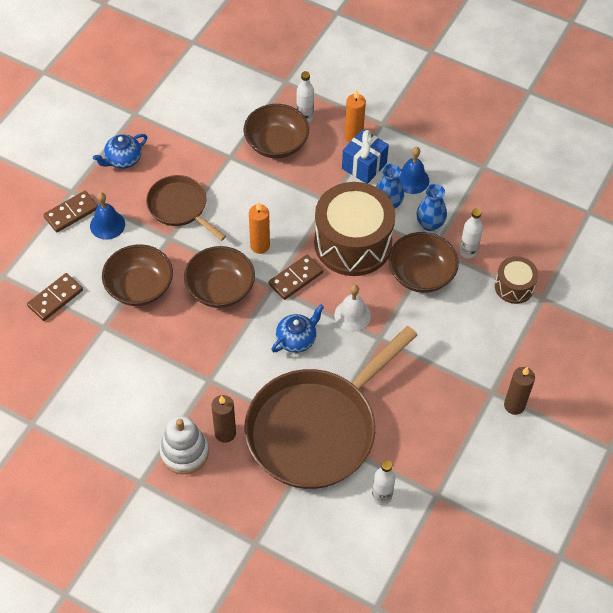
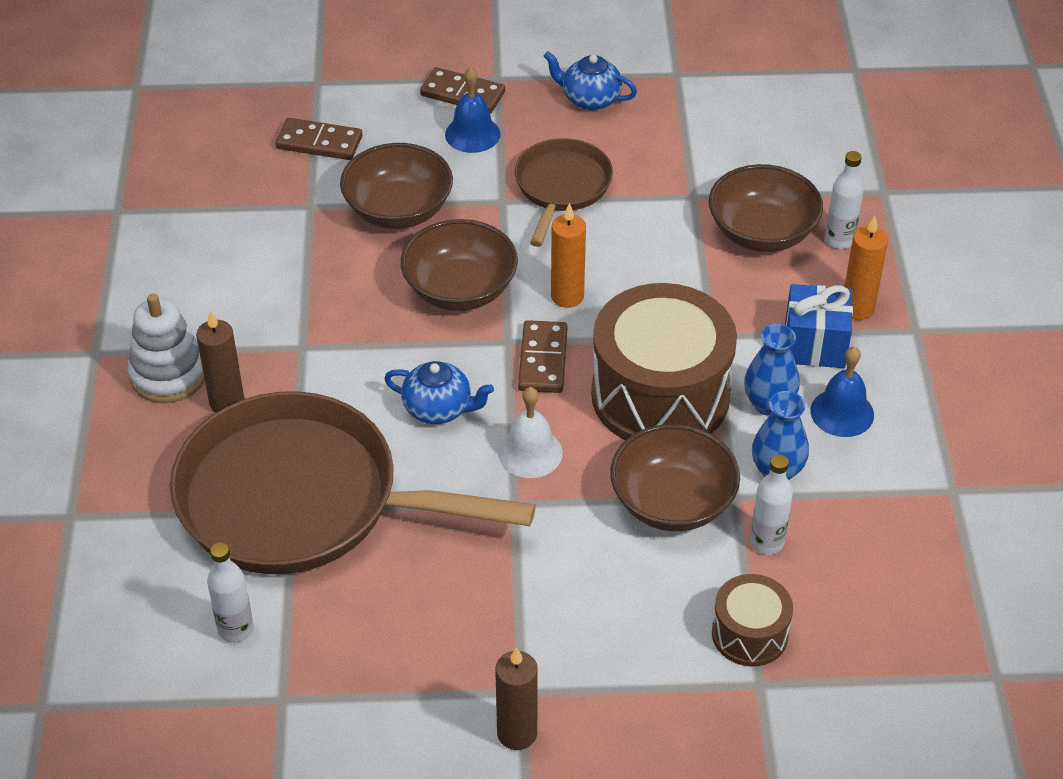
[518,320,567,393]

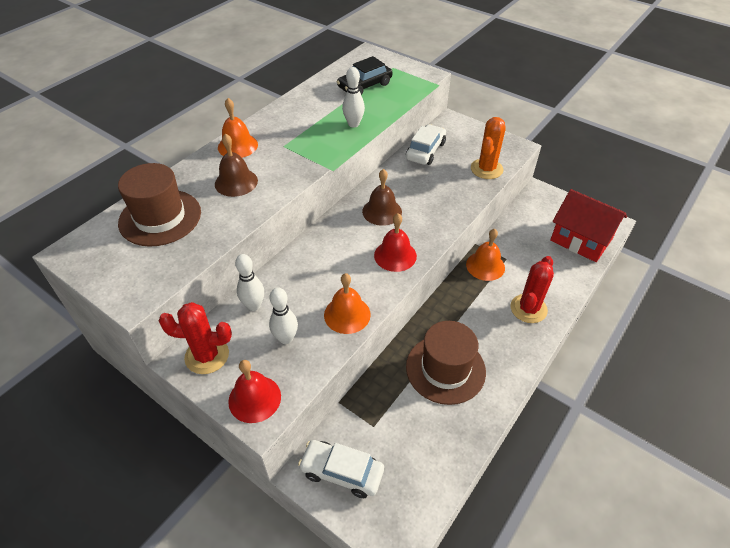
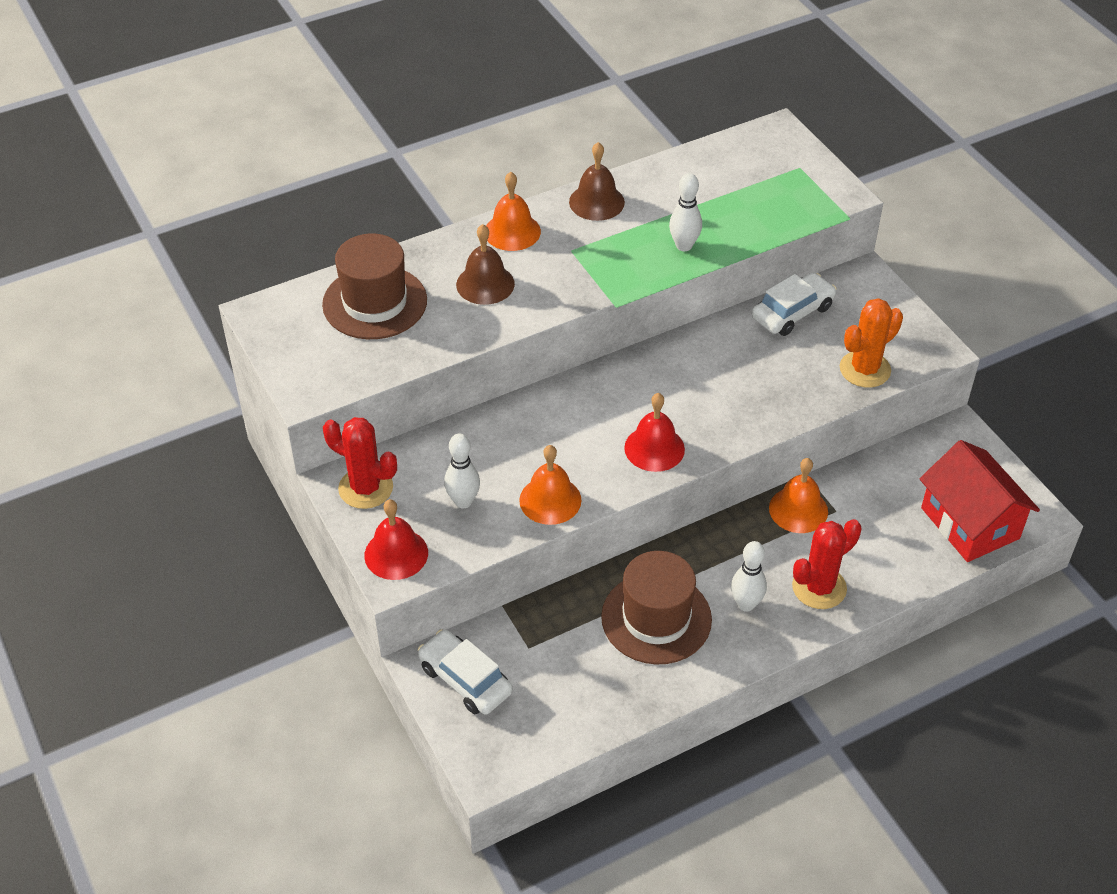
[731,541,767,612]
[337,56,393,95] (first image)
[569,142,625,221]

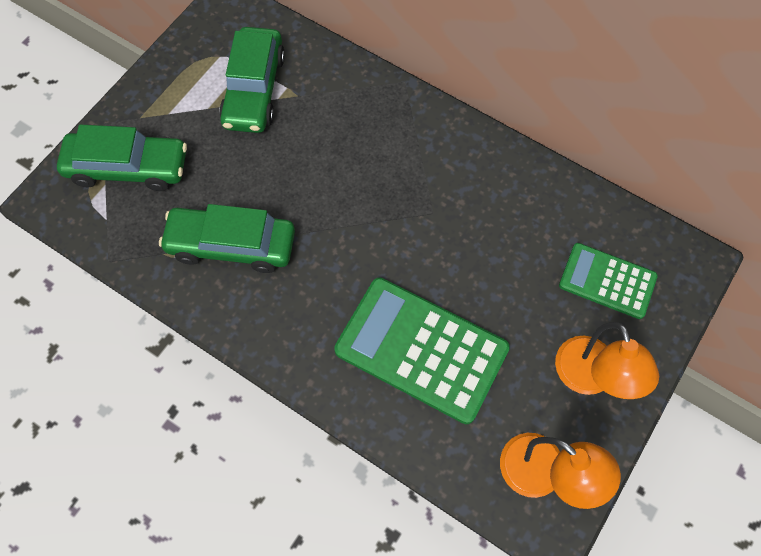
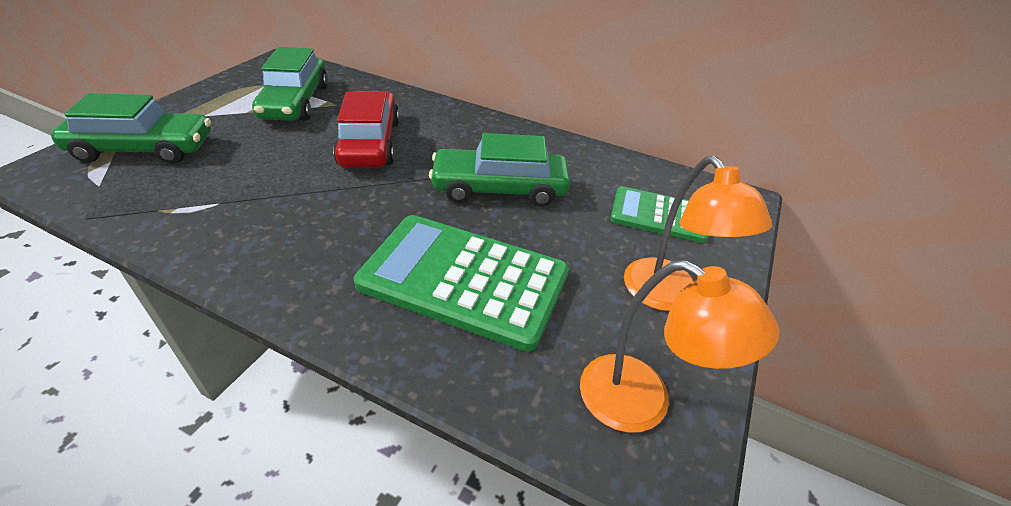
[429,133,570,207]
[333,91,399,167]

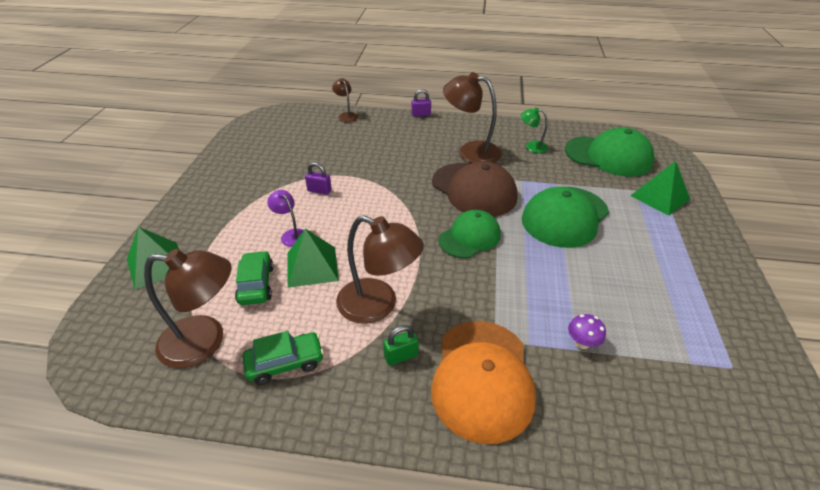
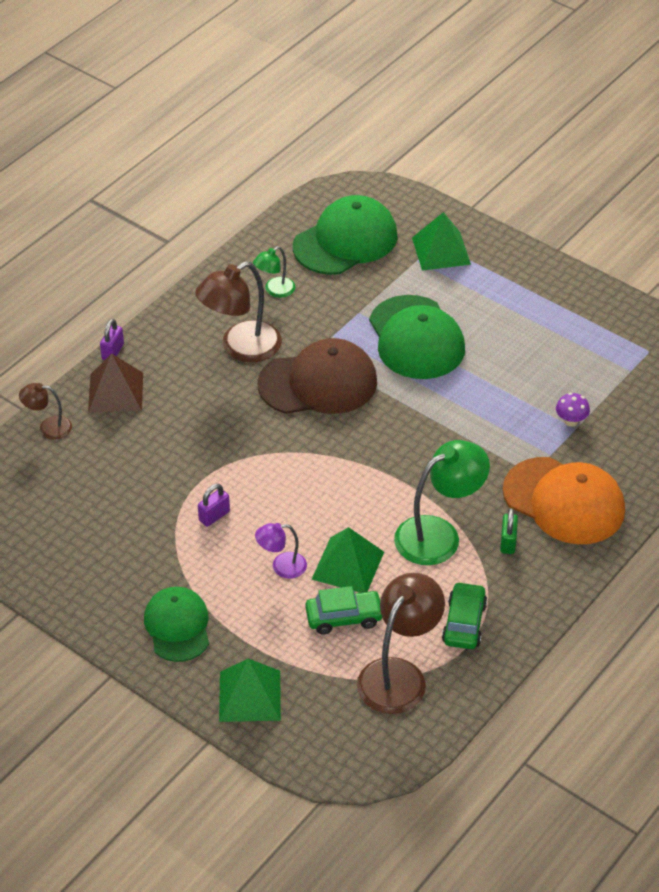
[305,586,382,634]
[394,440,490,565]
[144,587,209,662]
[88,353,143,412]

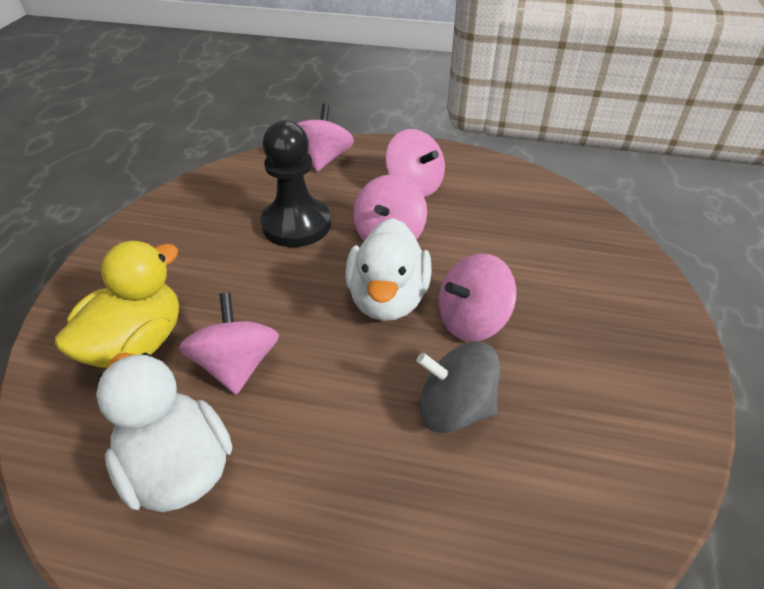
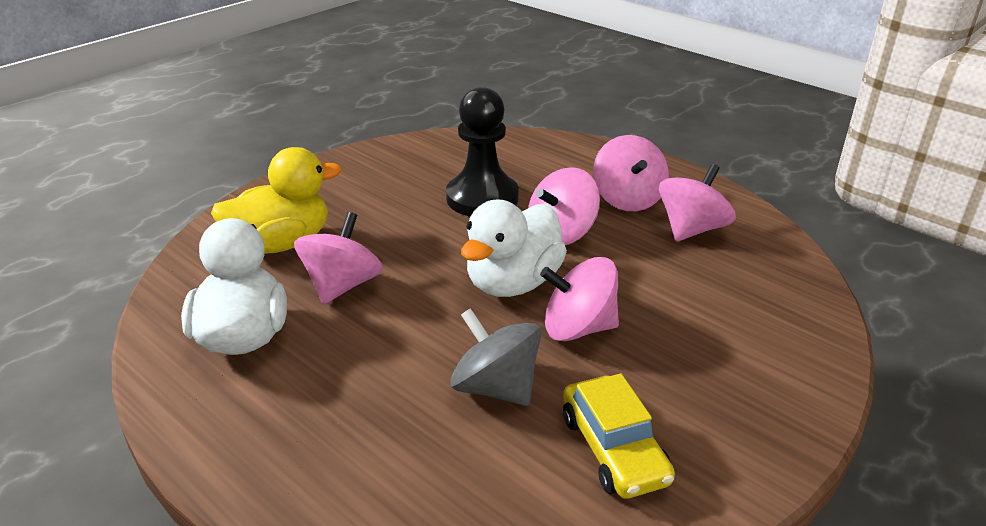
[659,164,736,242]
[563,374,675,499]

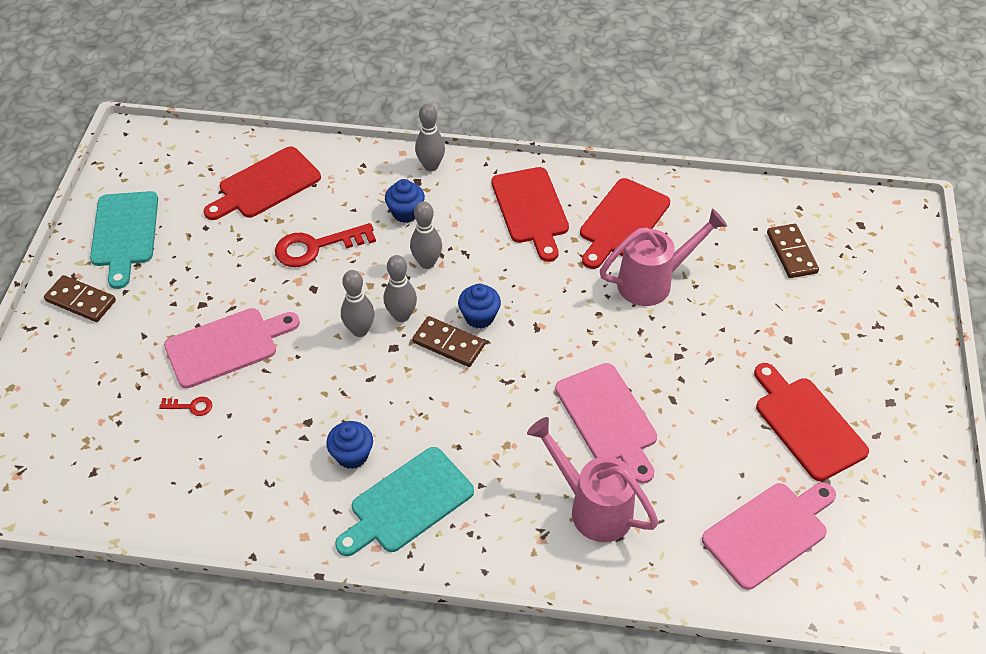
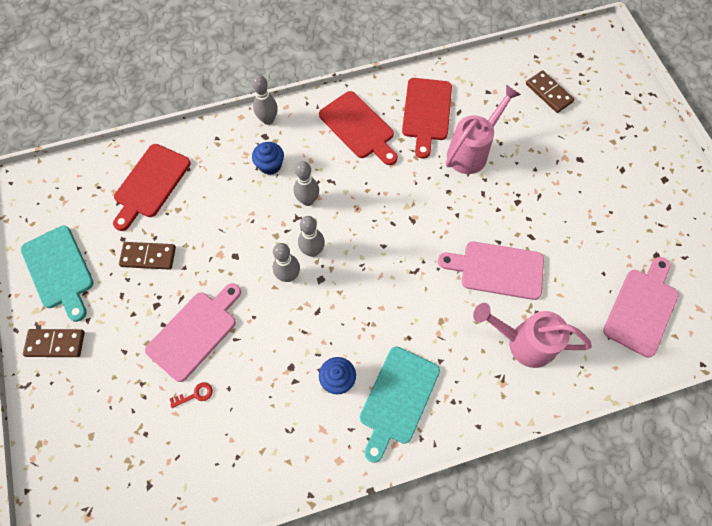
[275,223,376,267] (first image)
[119,242,176,270]
[458,284,501,329] (first image)
[438,241,544,300]
[754,363,869,481] (first image)

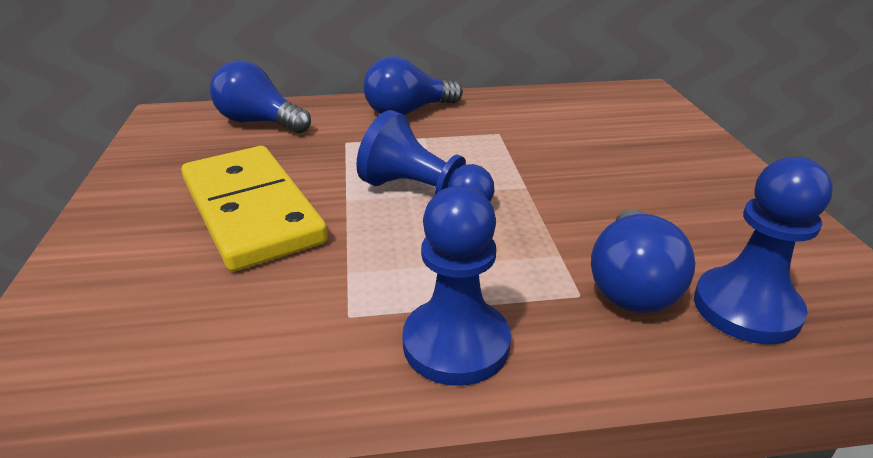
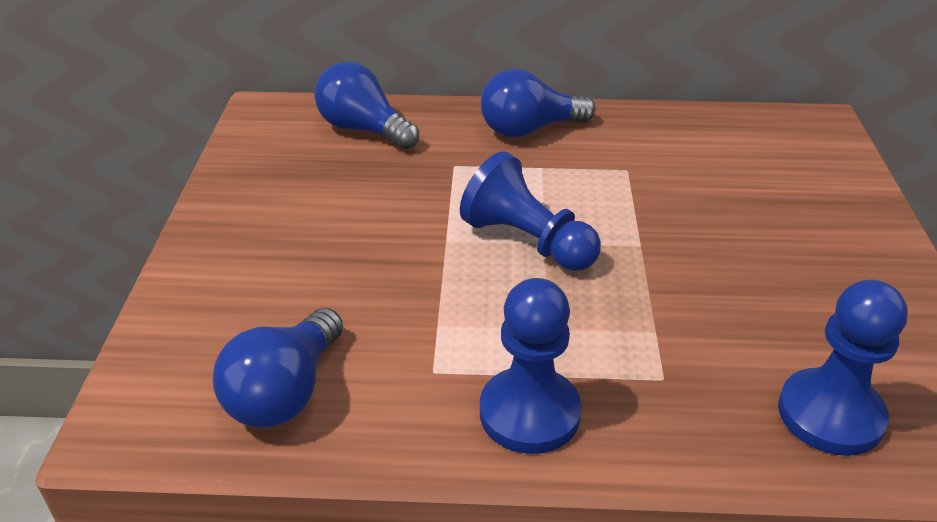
[181,146,328,271] (first image)
[213,308,343,428]

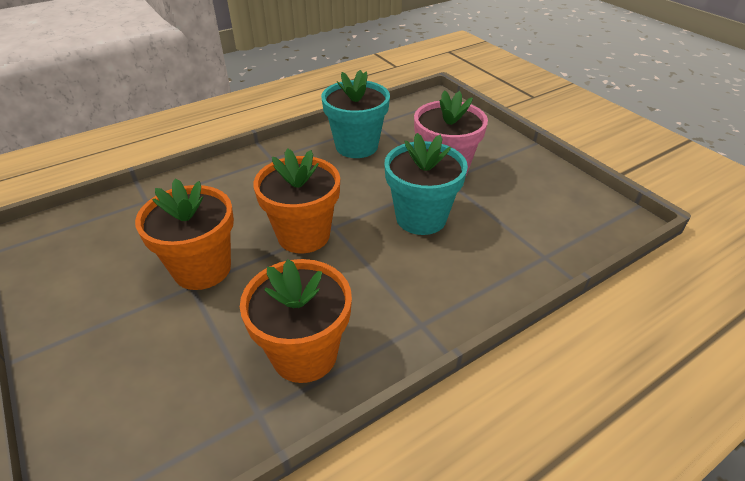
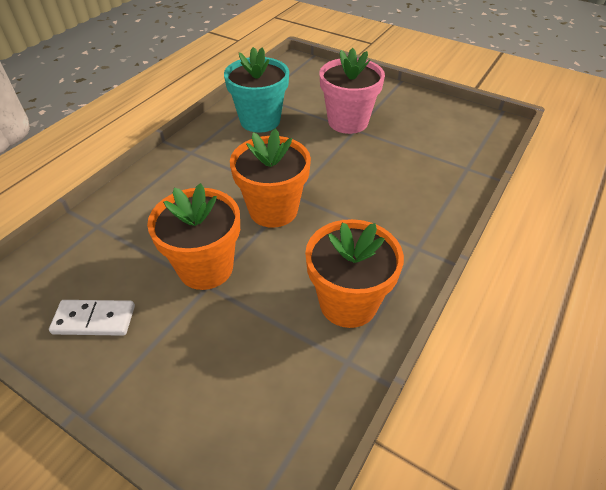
[384,133,468,235] (first image)
[49,300,135,336]

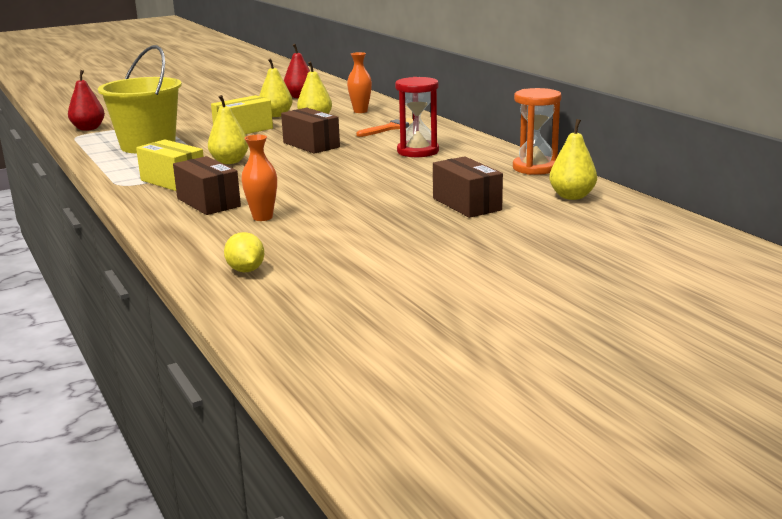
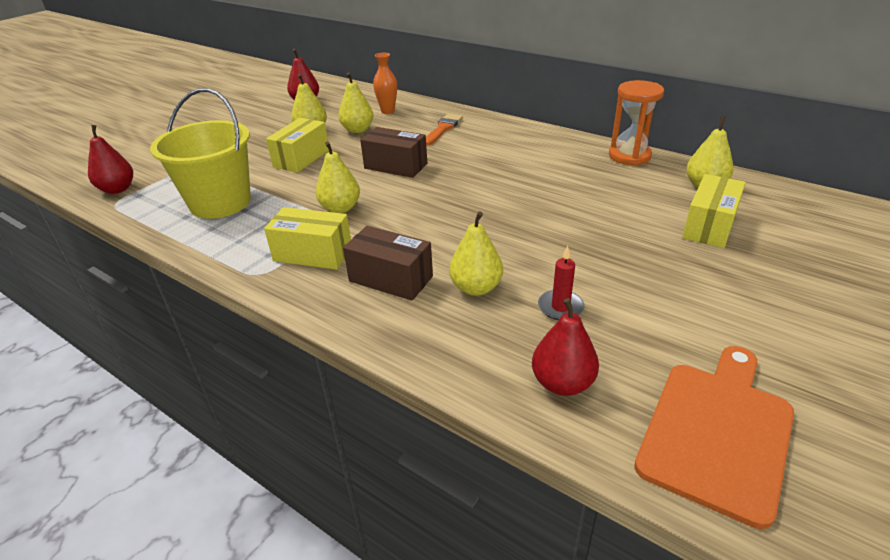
[532,298,599,396]
[449,211,503,296]
[395,77,439,157] (first image)
[433,156,503,218] (first image)
[538,246,585,320]
[634,346,794,529]
[682,174,746,248]

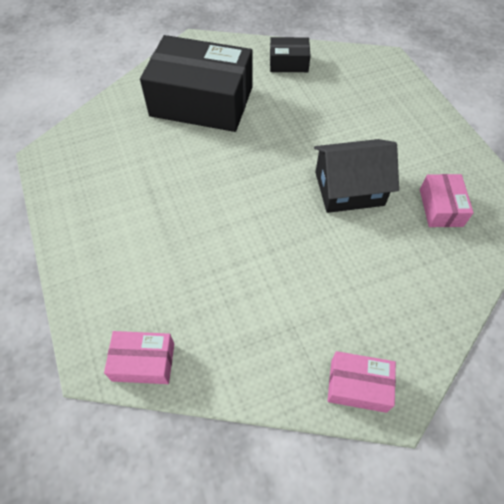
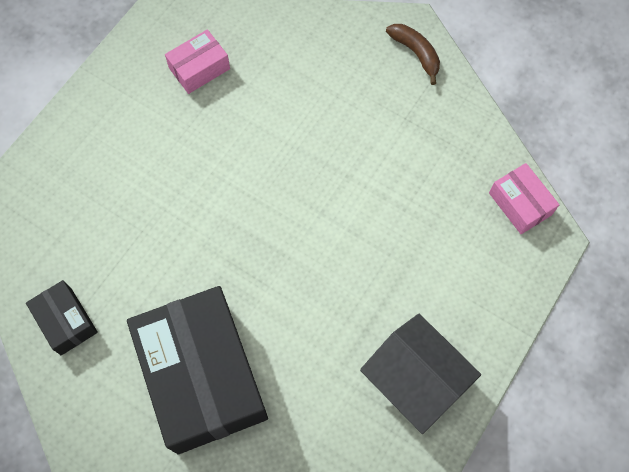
[360,314,481,434]
[386,24,440,85]

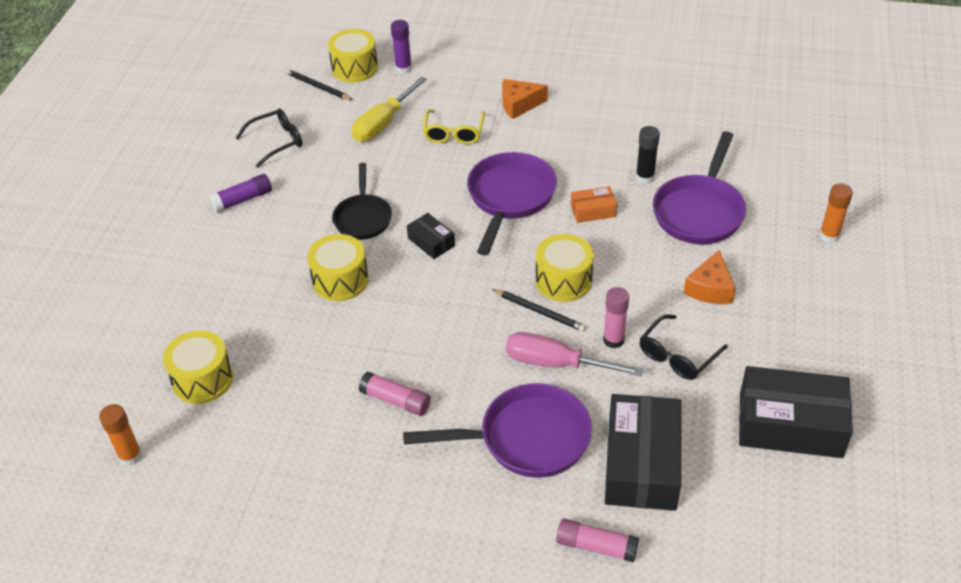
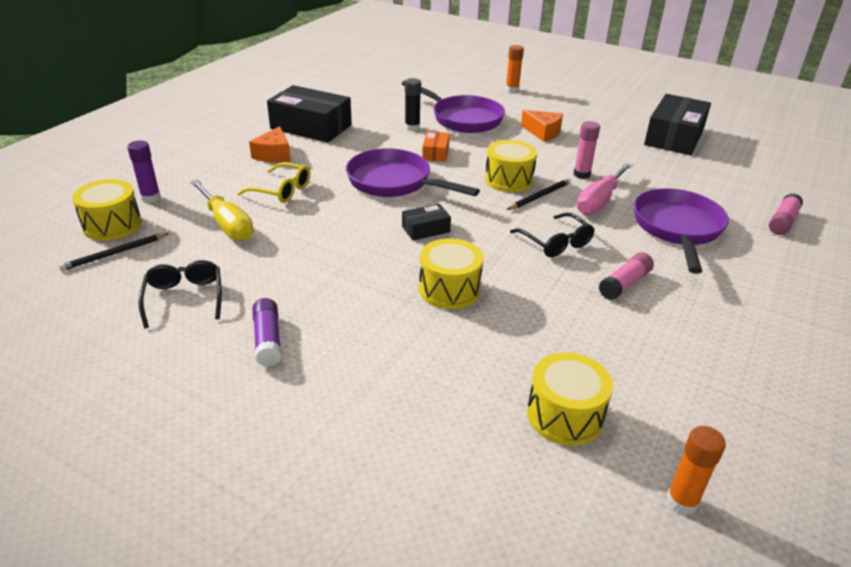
[332,163,392,240] (first image)
[267,85,352,142]
[510,213,595,257]

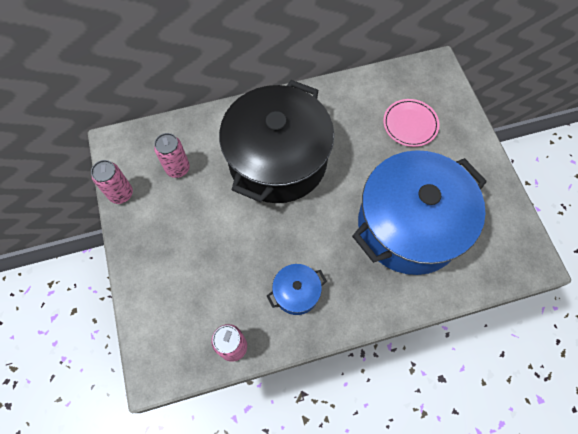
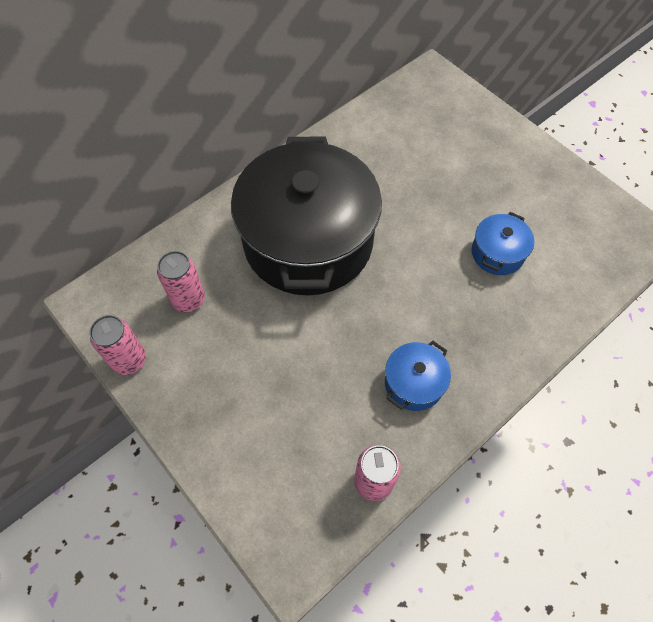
[472,212,534,275]
[383,99,440,147] (first image)

